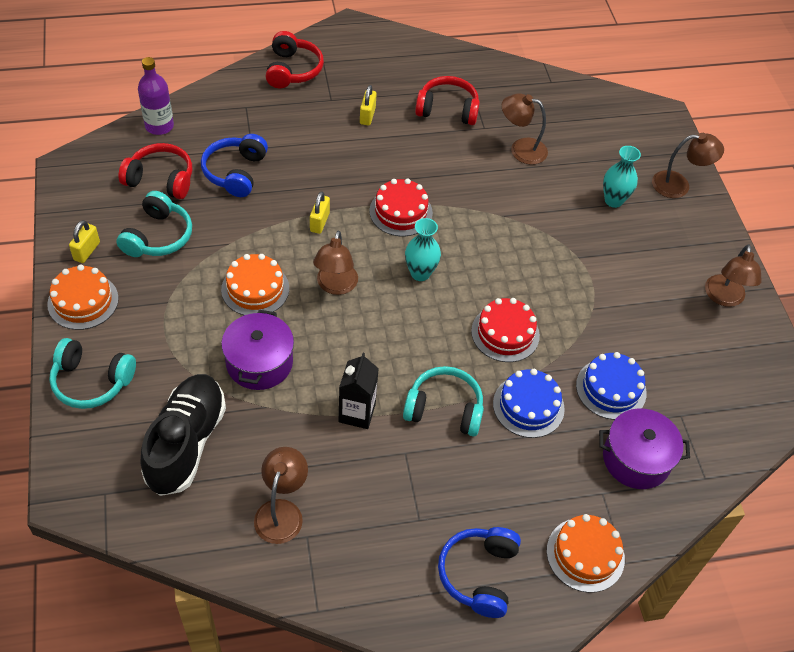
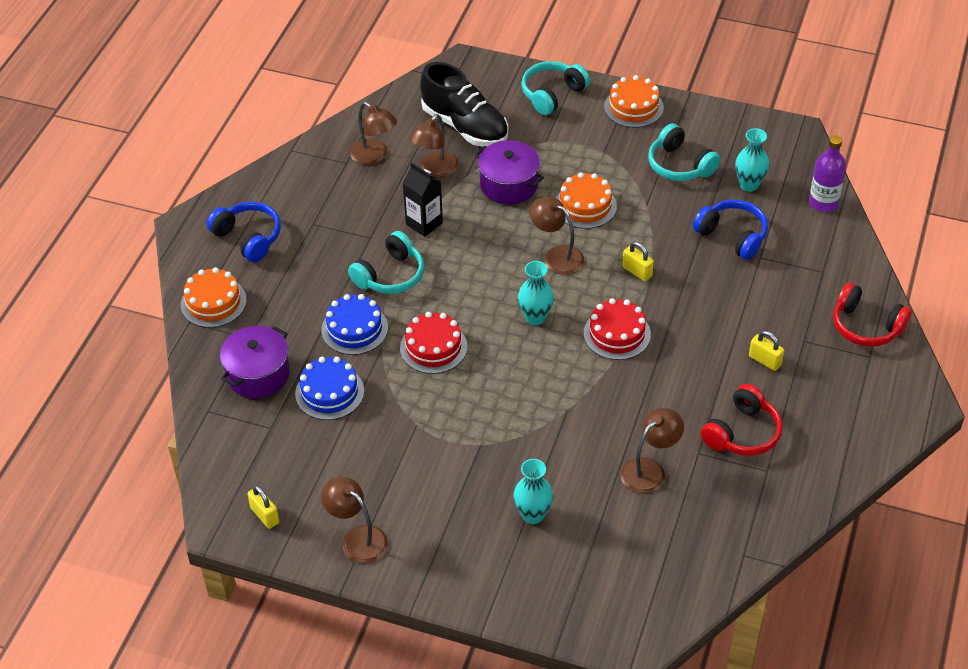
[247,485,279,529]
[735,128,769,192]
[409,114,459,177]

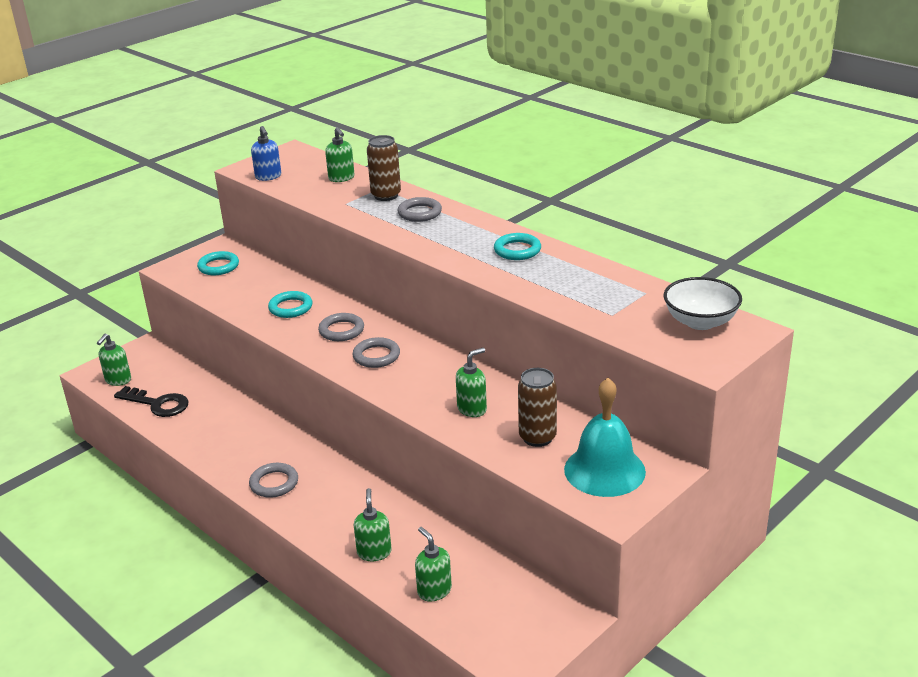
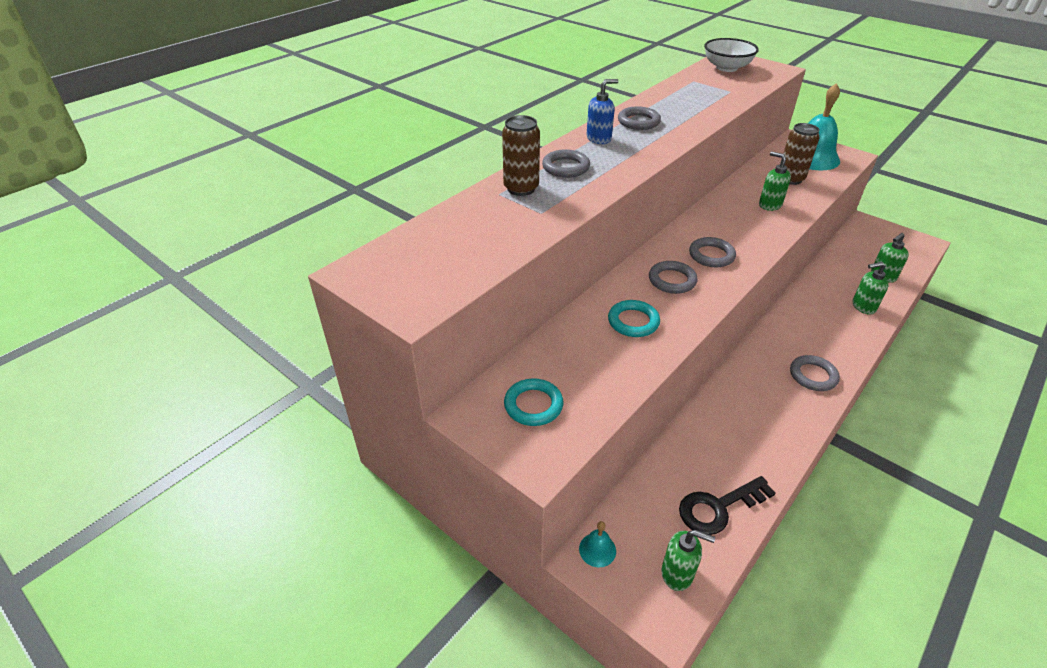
[679,476,776,535]
[586,79,618,144]
[325,127,355,182] (first image)
[618,106,661,130]
[579,521,616,568]

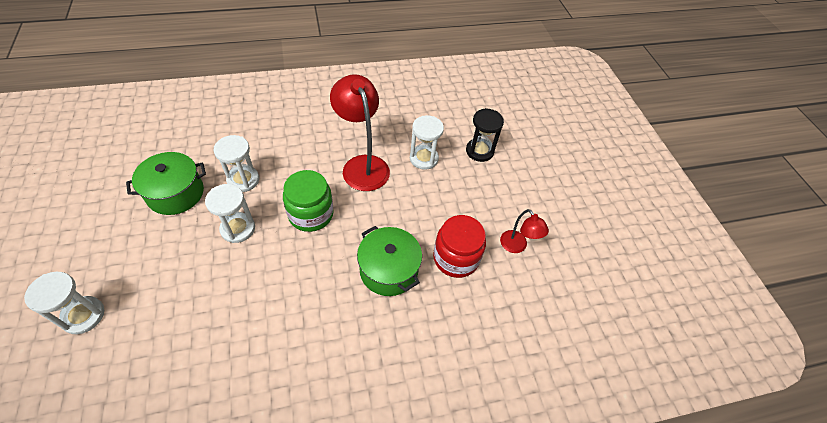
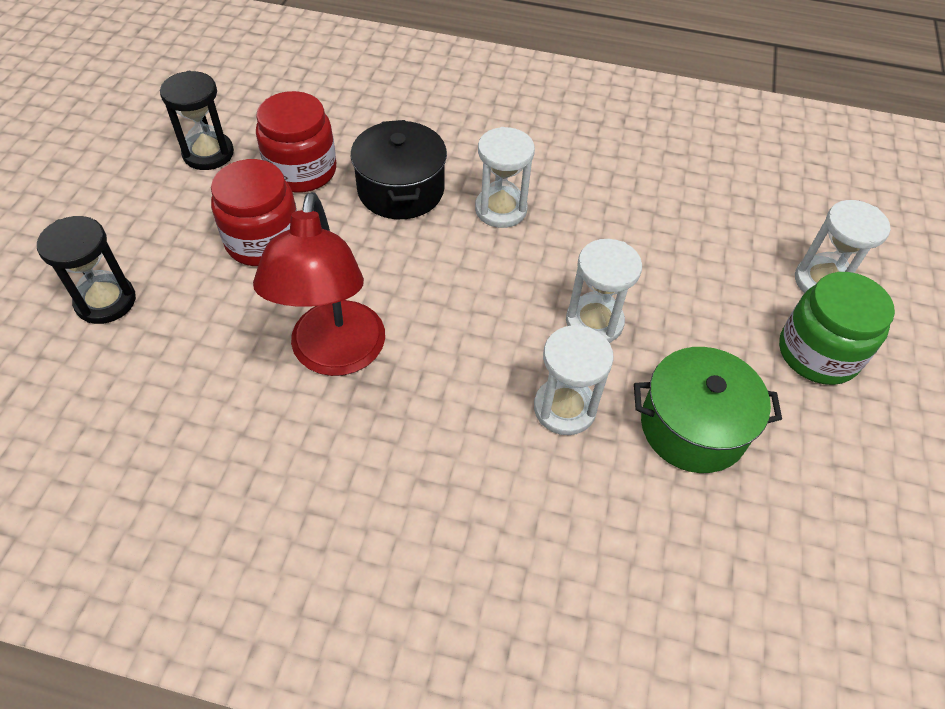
[779,272,895,385]
[351,120,447,219]
[475,127,535,228]
[160,71,234,170]
[211,159,297,266]

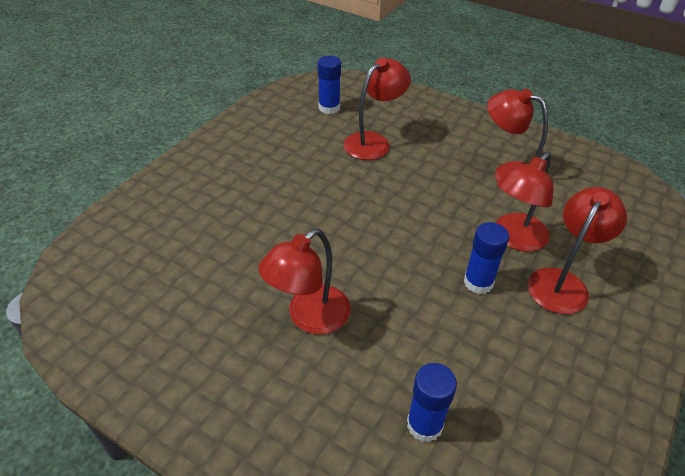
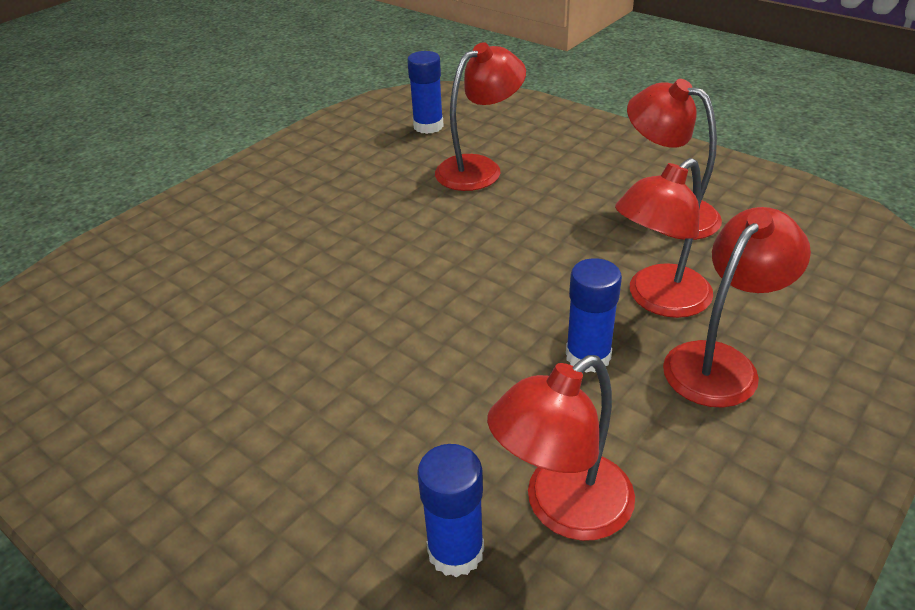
[487,355,635,541]

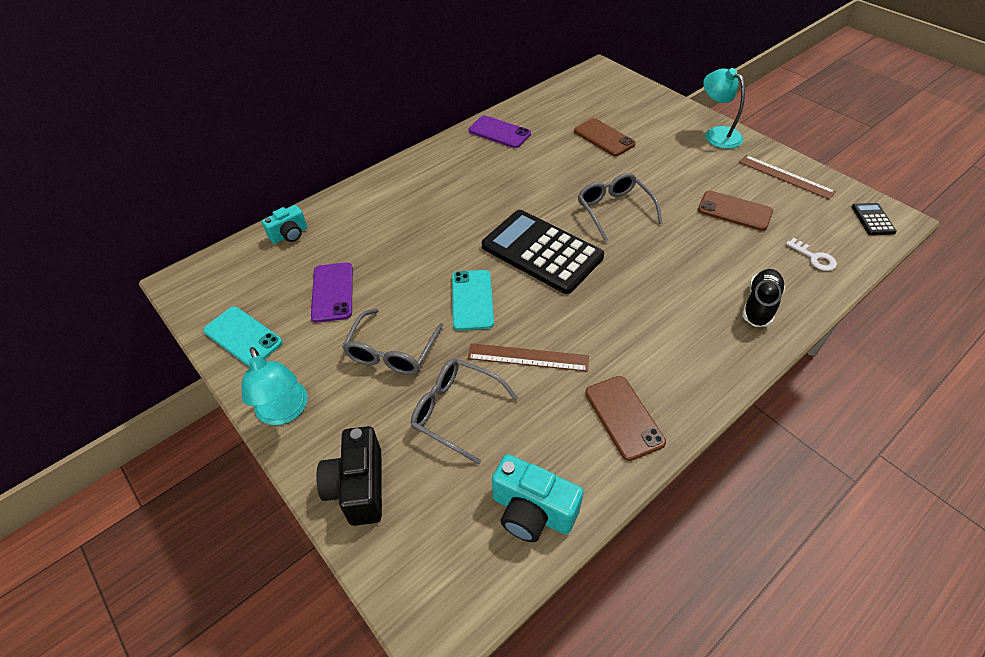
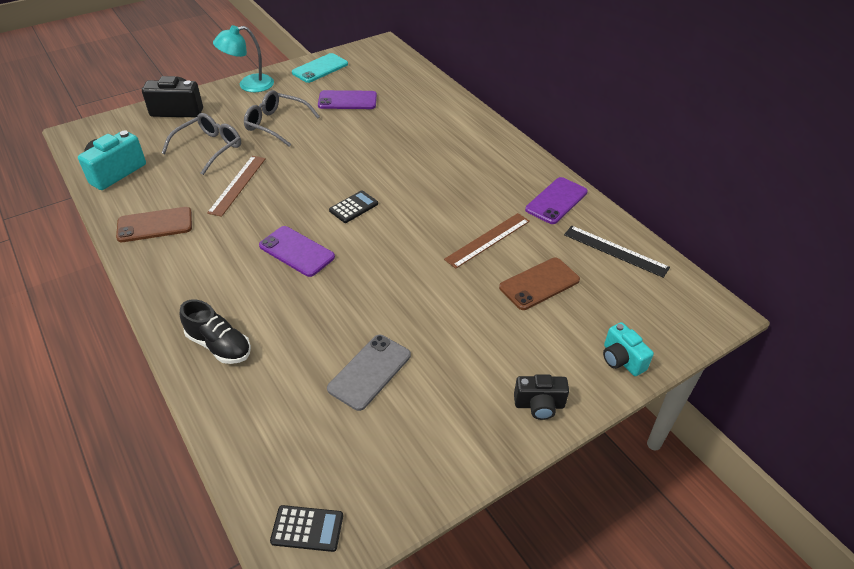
[603,322,654,376]
[452,270,494,330] (first image)
[329,190,378,223]
[578,173,662,242] (first image)
[327,335,411,411]
[514,374,569,420]
[444,213,530,269]
[786,238,837,271] (first image)
[259,226,335,277]
[564,226,670,278]

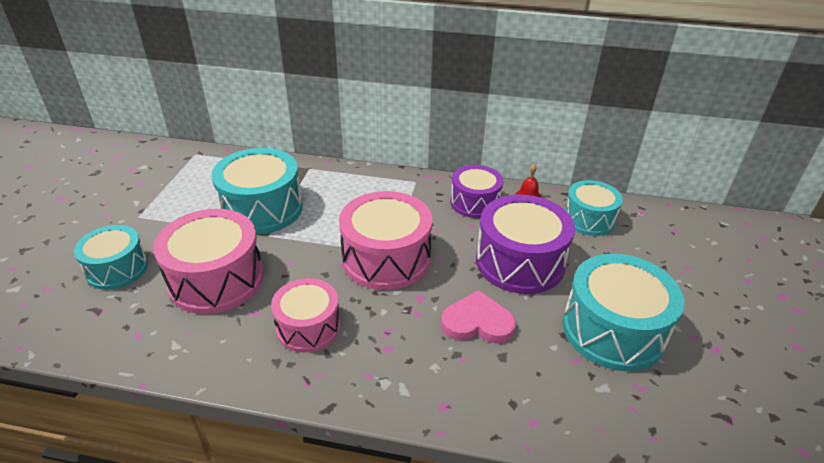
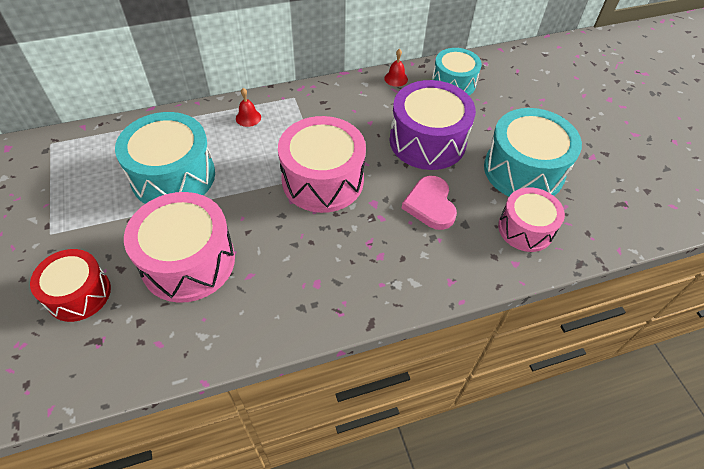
[30,249,111,322]
[498,187,565,252]
[402,176,457,230]
[450,165,503,218] (first image)
[236,88,261,127]

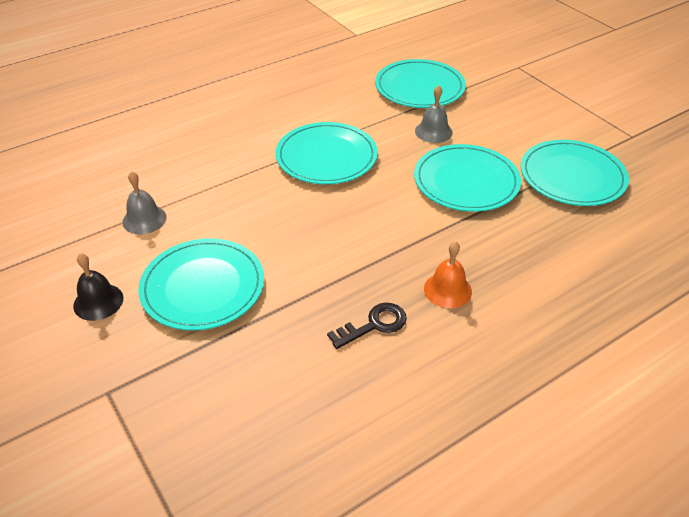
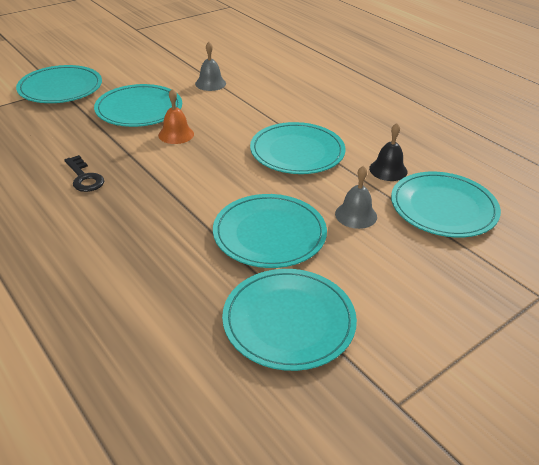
[369,123,408,181]
[158,89,194,144]
[16,65,102,103]

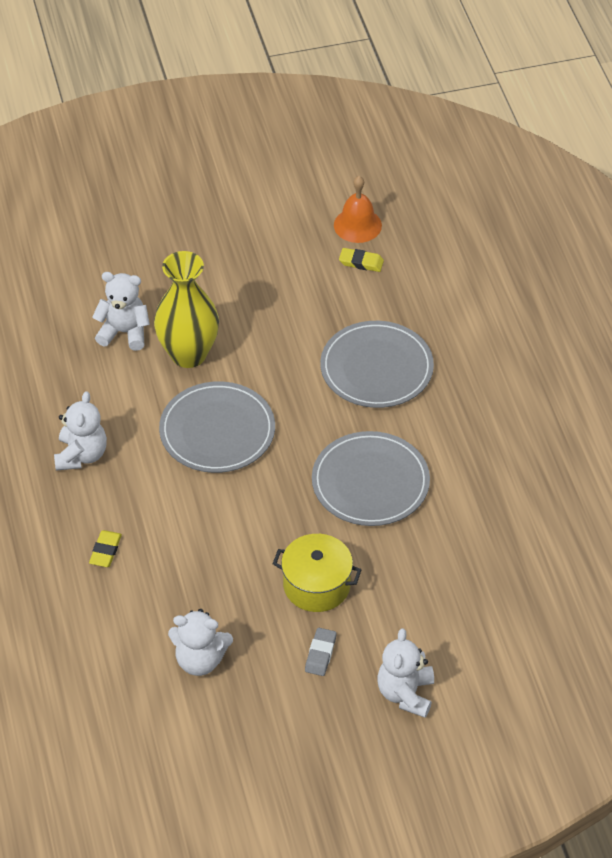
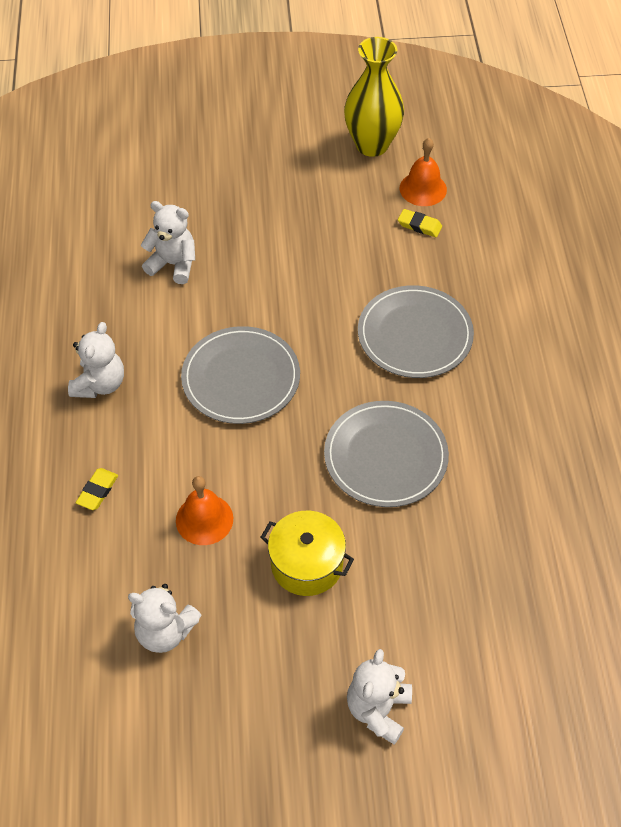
[344,37,404,157]
[305,628,337,676] (first image)
[176,476,233,545]

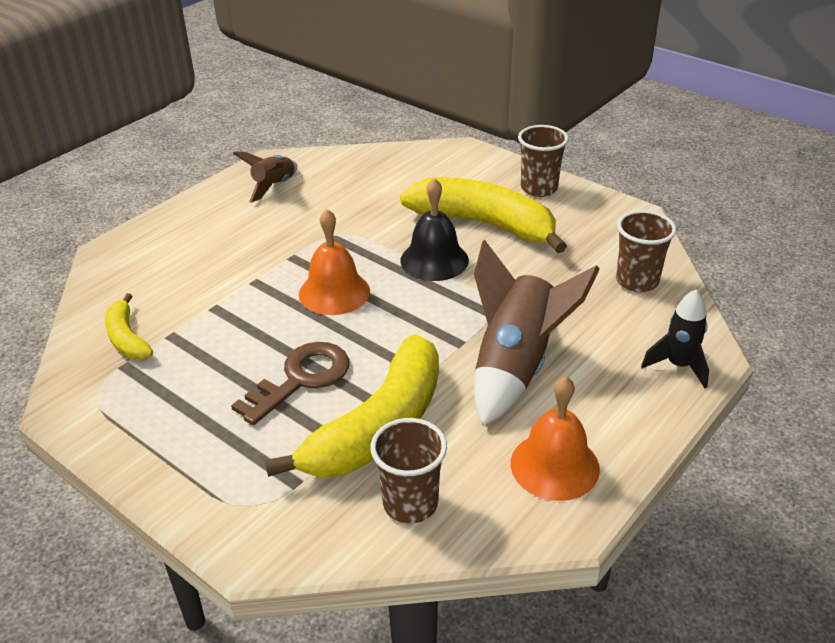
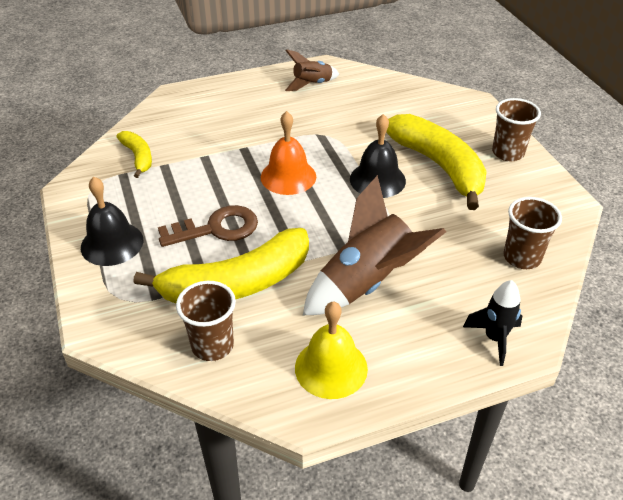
[116,131,152,178]
[295,301,368,399]
[81,177,143,266]

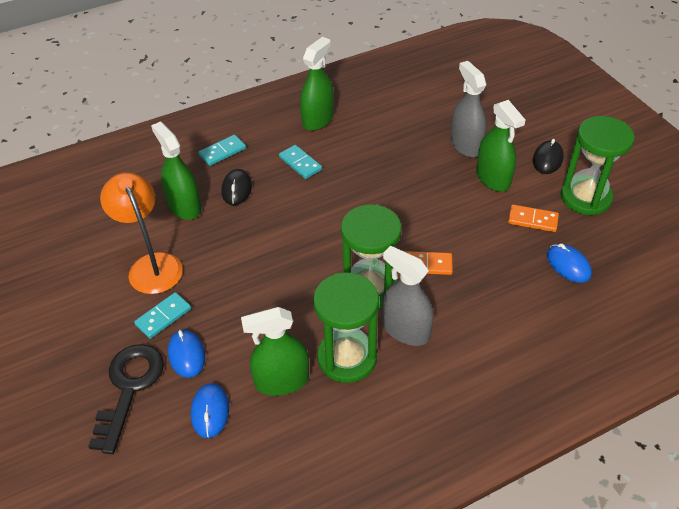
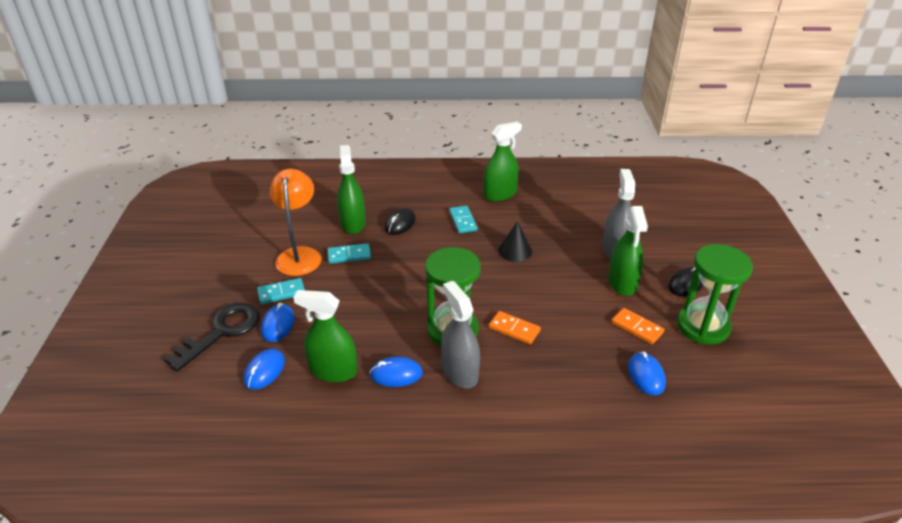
[328,243,371,264]
[370,357,423,387]
[498,221,532,262]

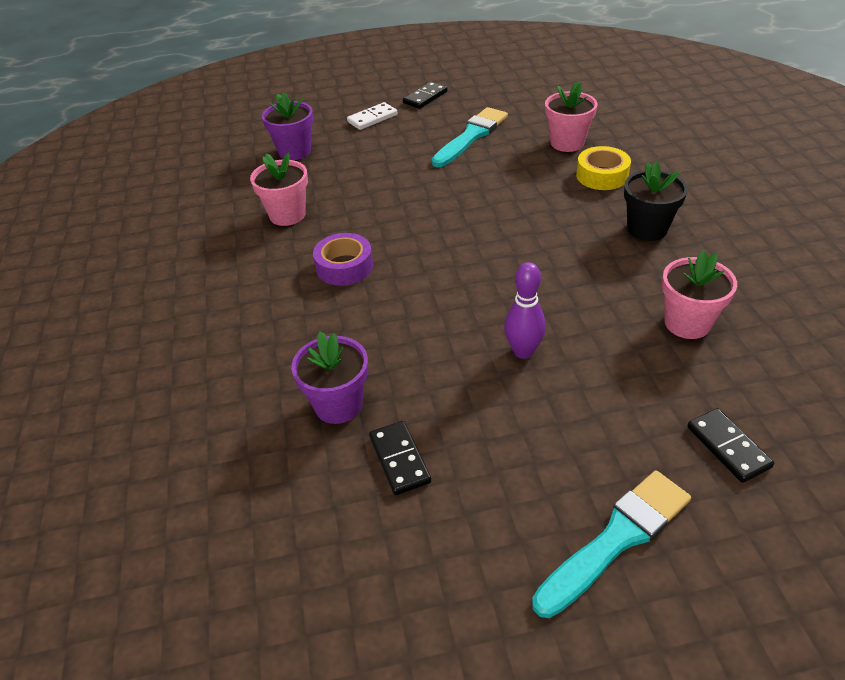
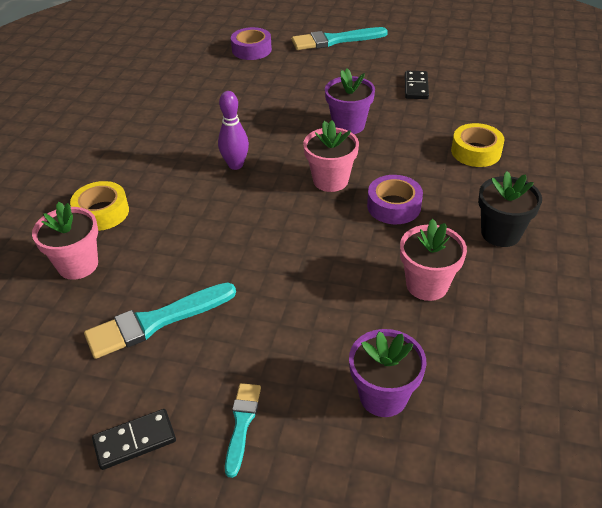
[325,68,375,134]
[225,383,261,478]
[218,91,249,170]
[478,171,542,247]
[303,120,359,192]
[231,27,272,60]
[451,123,505,167]

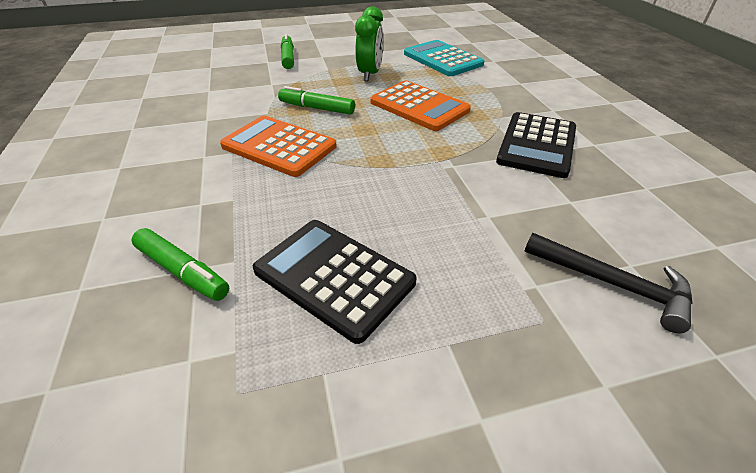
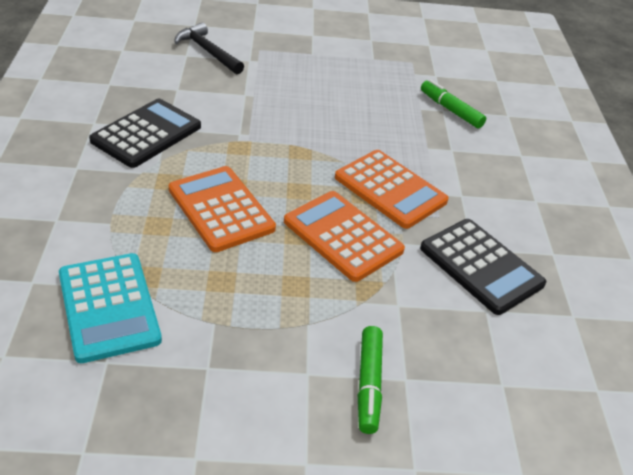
[420,219,546,315]
[284,191,405,282]
[355,6,383,81] (first image)

